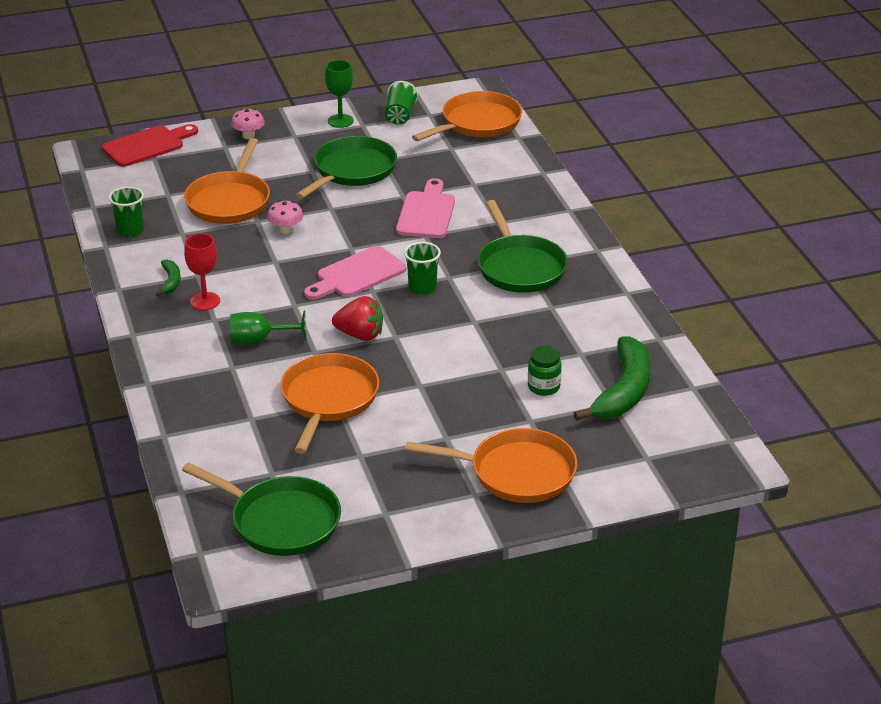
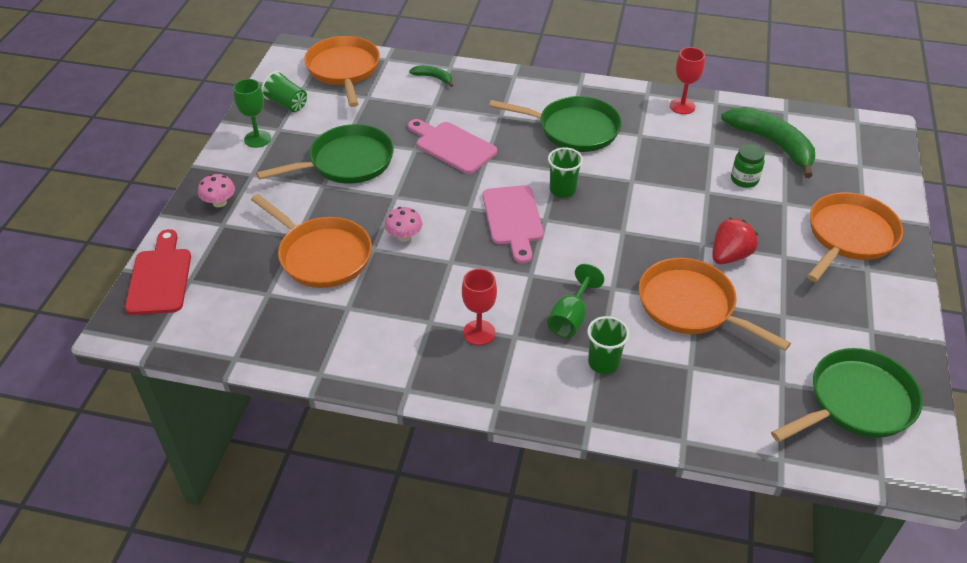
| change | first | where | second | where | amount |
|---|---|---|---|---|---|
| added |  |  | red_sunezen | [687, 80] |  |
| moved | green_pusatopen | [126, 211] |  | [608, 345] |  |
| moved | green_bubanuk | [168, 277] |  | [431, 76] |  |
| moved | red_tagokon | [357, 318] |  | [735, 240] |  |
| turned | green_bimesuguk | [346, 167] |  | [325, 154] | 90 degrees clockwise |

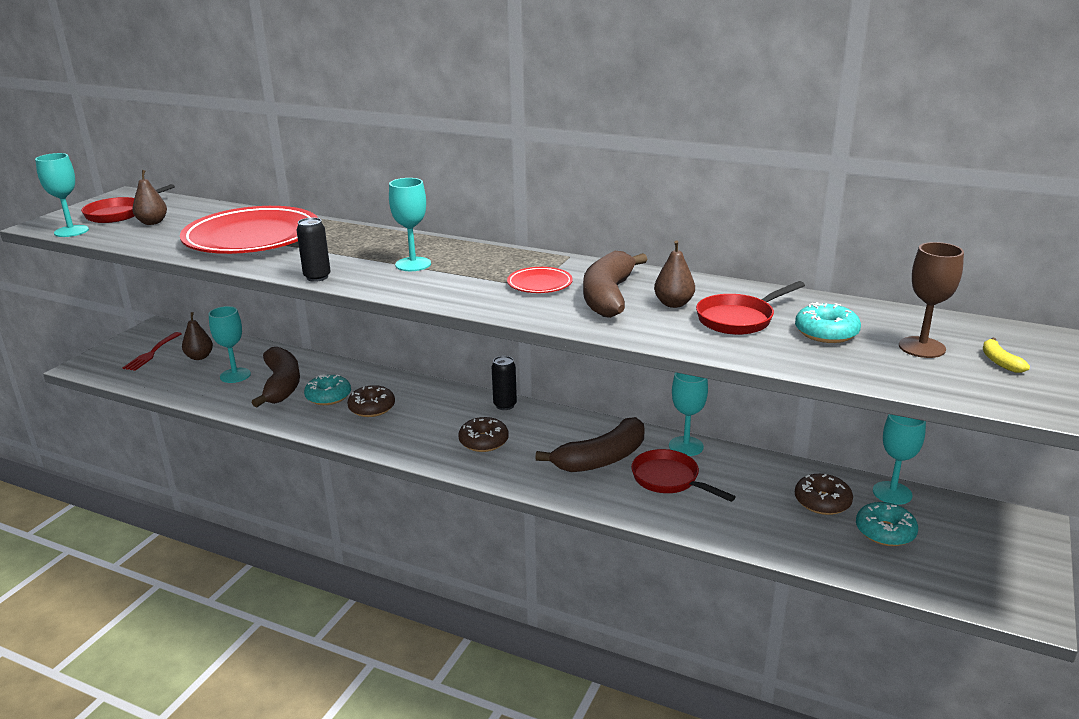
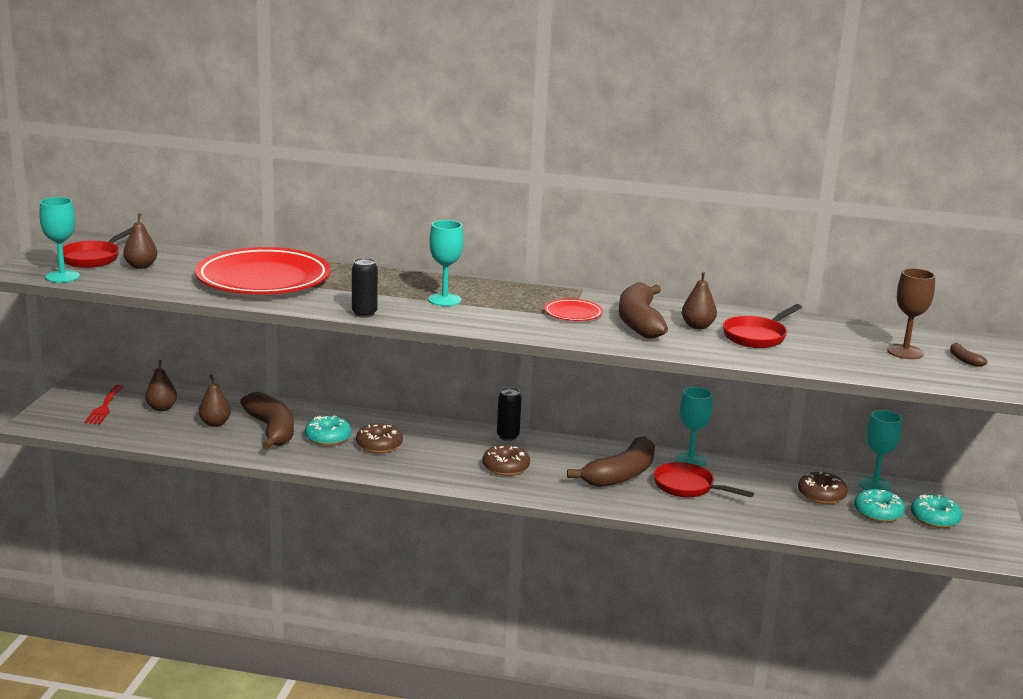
| change | first | where | second | where | amount |
|---|---|---|---|---|---|
| moved | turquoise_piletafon | [828, 322] |  | [936, 511] |  |
| replaced | turquoise_sunezen | [230, 344] | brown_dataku | [215, 401] |  |
| recoloured | yellow_bubanuk | [1006, 355] | brown_bubanuk | [969, 354] |  |

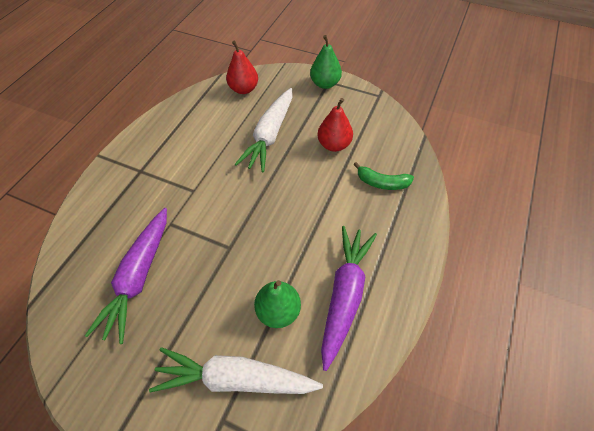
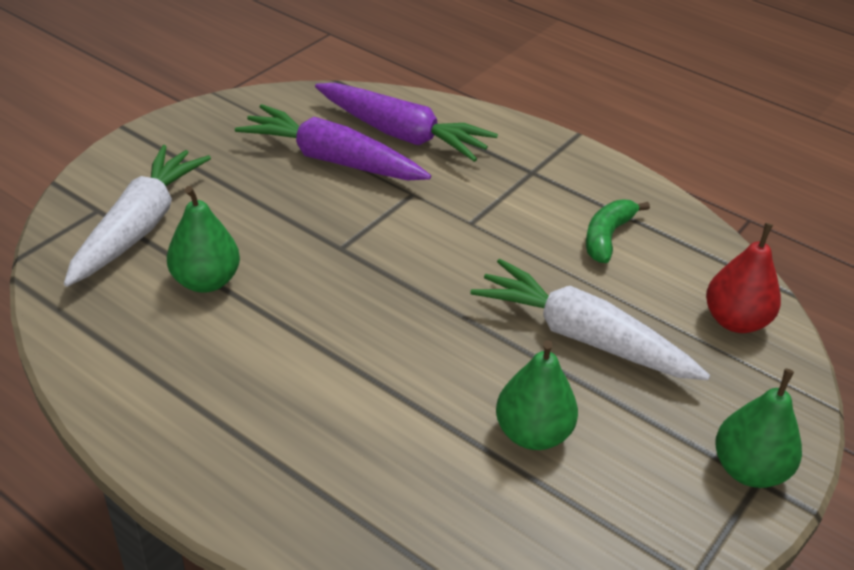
| change | first | where | second | where | amount |
|---|---|---|---|---|---|
| moved | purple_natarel | [349, 298] |  | [406, 122] |  |
| moved | green_bubanuk | [383, 176] |  | [618, 231] |  |
| recoloured | red_dataku | [335, 125] | green_dataku | [537, 395] |  |

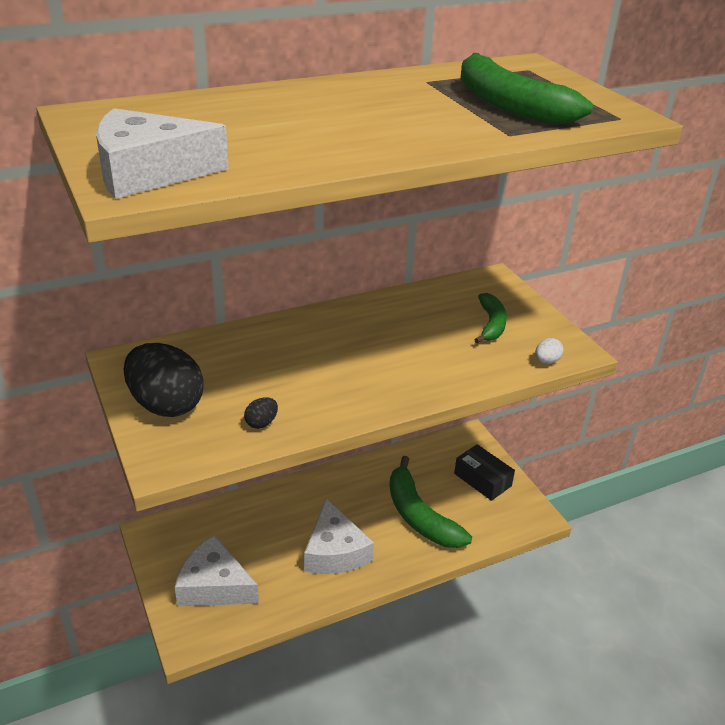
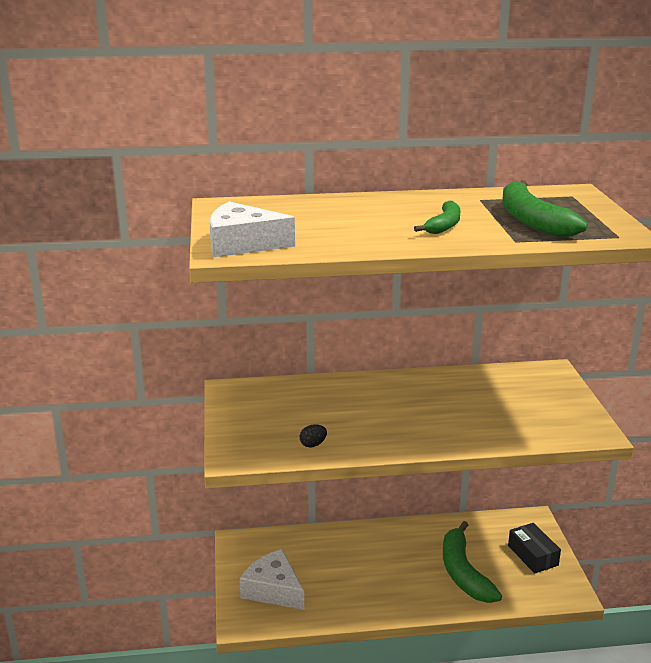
| change | first | where | second | where | amount |
|---|---|---|---|---|---|
| removed | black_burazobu | [164, 380] |  |  |  |
| removed | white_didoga | [339, 536] |  |  |  |
| removed | white_burazobu | [549, 351] |  |  |  |
| moved | green_bubanuk | [490, 318] |  | [437, 217] |  |

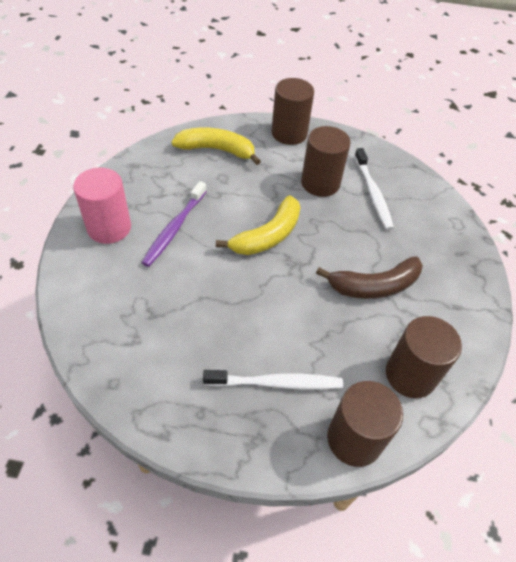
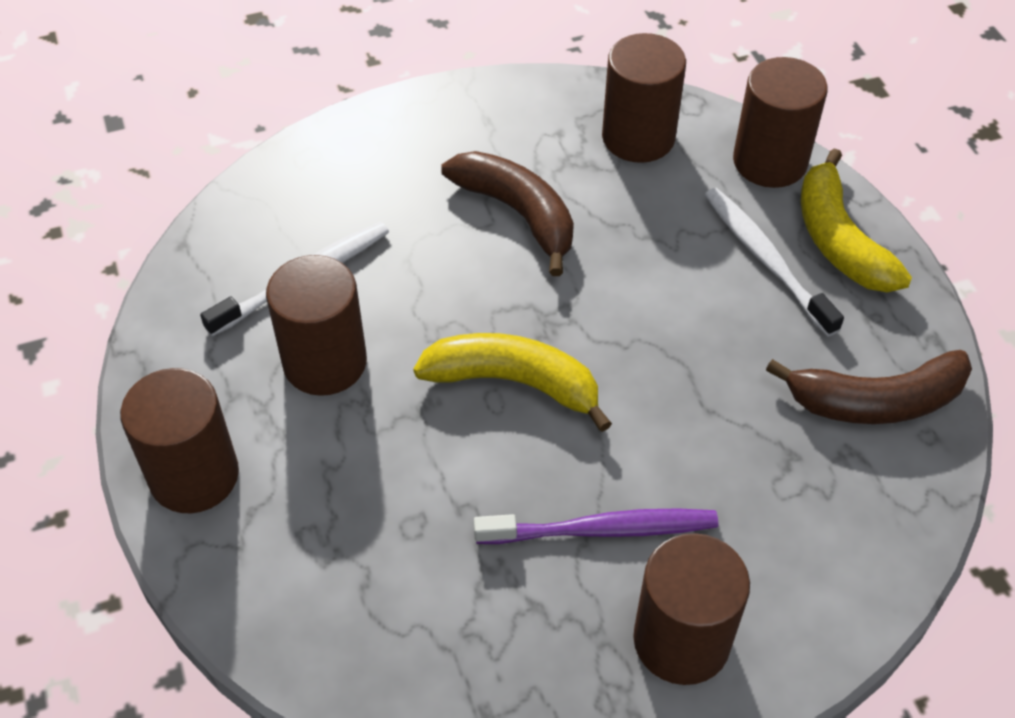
| change | first | where | second | where | amount |
|---|---|---|---|---|---|
| added |  |  | brown_bubanuk | [869, 387] |  |
| moved | yellow_bubanuk | [216, 146] |  | [856, 220] |  |
| recoloured | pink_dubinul | [102, 206] | brown_dubinul | [691, 609] |  |

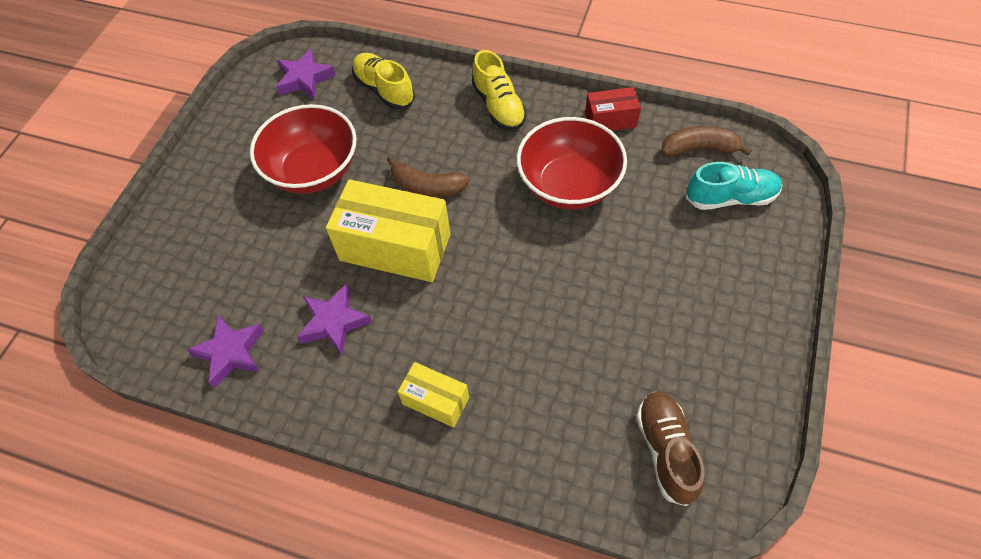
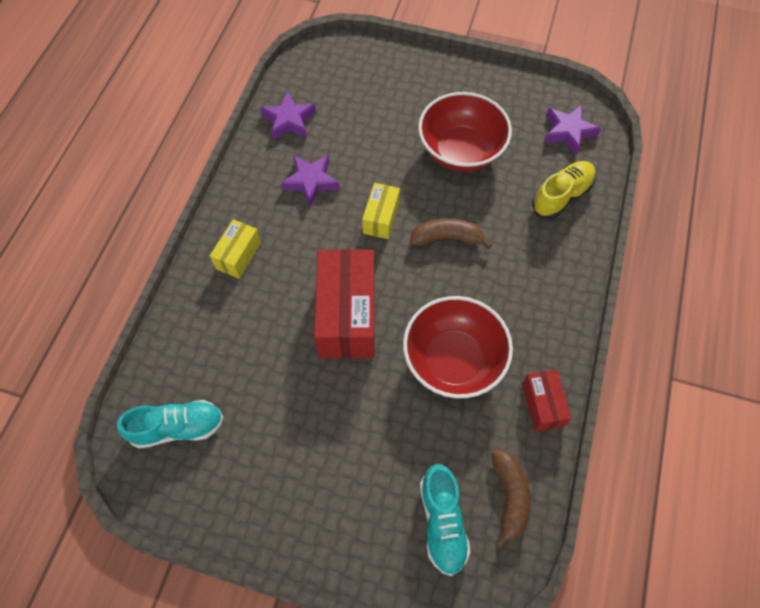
| change | first | where | second | where | amount |
|---|---|---|---|---|---|
| removed | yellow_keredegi | [499, 90] |  |  |  |
| added |  |  | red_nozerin | [344, 304] |  |
| recoloured | brown_keredegi | [670, 448] | turquoise_keredegi | [170, 424] |  |
| turned | brown_bubanuk | [428, 176] |  | [451, 233] | 75 degrees clockwise |
| resized | yellow_nozerin | [388, 230] |  | [381, 211] | x0.52 |

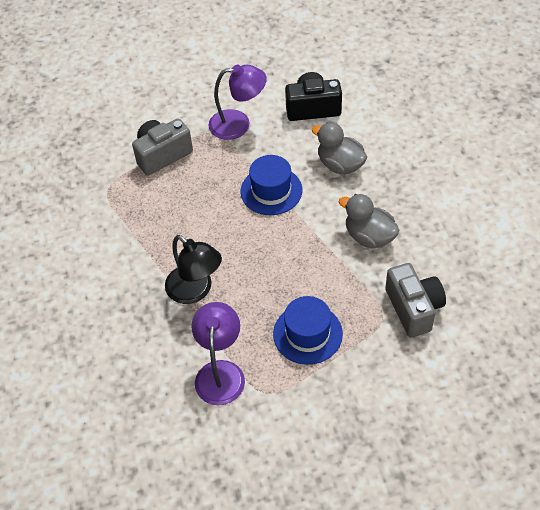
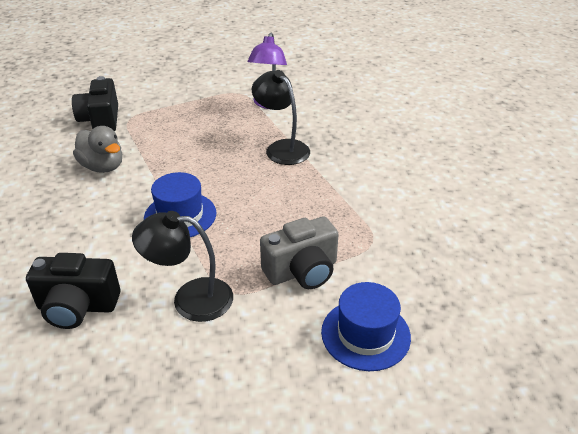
| change | first | where | second | where | amount |
|---|---|---|---|---|---|
| removed | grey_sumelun | [339, 148] |  |  |  |
| moved | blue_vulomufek | [308, 330] |  | [366, 326] |  |
| recoloured | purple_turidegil | [237, 102] | black_turidegil | [182, 266] |  |
| recoloured | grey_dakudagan | [415, 300] | black_dakudagan | [95, 103] |  |

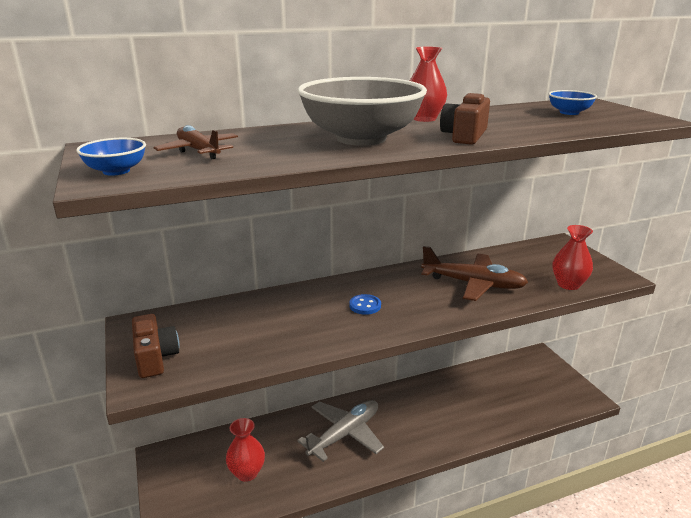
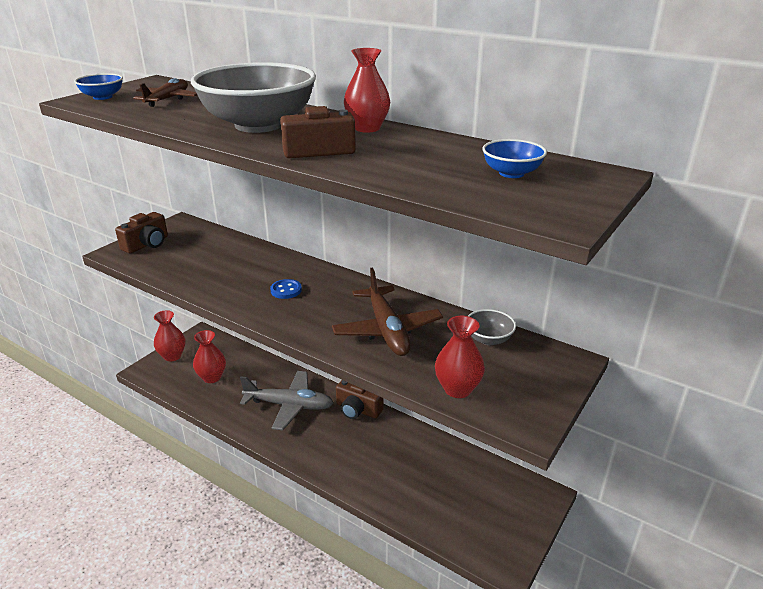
| change | first | where | second | where | amount |
|---|---|---|---|---|---|
| added |  |  | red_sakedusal | [170, 335] |  |
| added |  |  | brown_dakudagan | [360, 399] |  |
| added |  |  | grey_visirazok | [492, 327] |  |

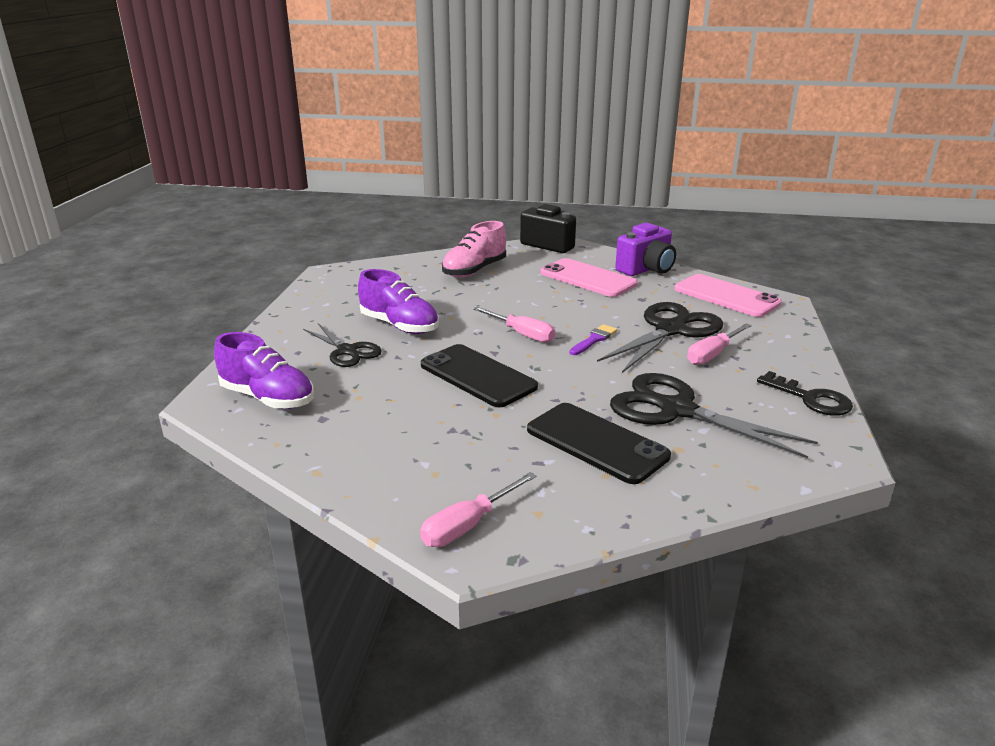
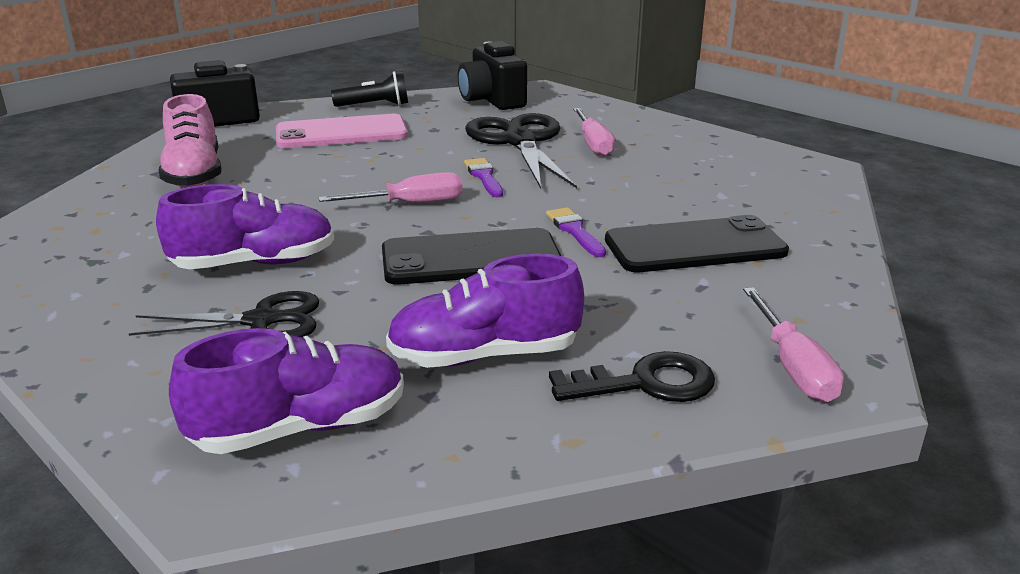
| change | first | where | second | where | amount |
|---|---|---|---|---|---|
| removed | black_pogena | [714, 416] |  |  |  |
| added |  |  | purple_keredegi | [485, 311] |  |
| added |  |  | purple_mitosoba | [576, 232] |  |
| moved | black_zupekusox | [805, 393] |  | [632, 376] |  |
| replaced | purple_dakudagan | [645, 249] | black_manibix | [369, 89] |  |
| replaced | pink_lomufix | [728, 295] | black_dakudagan | [492, 75] |  |

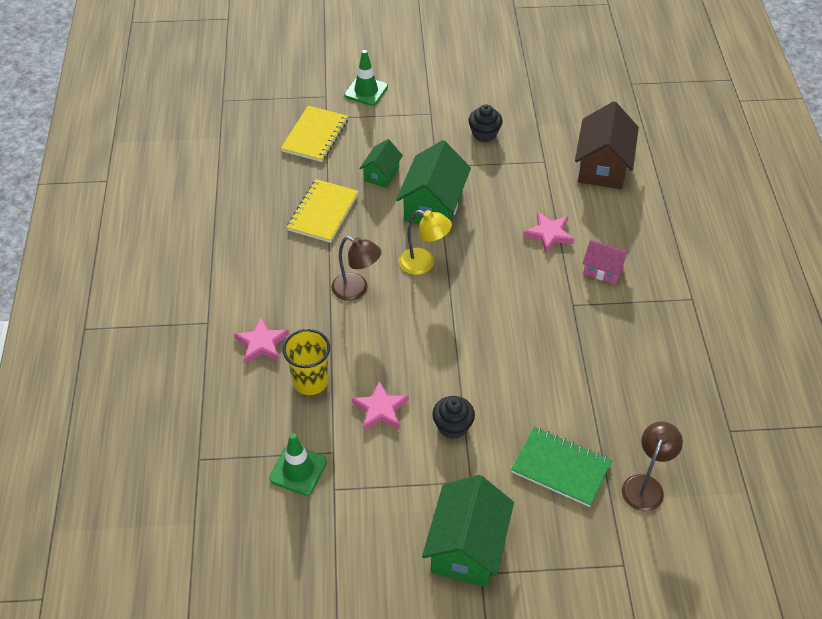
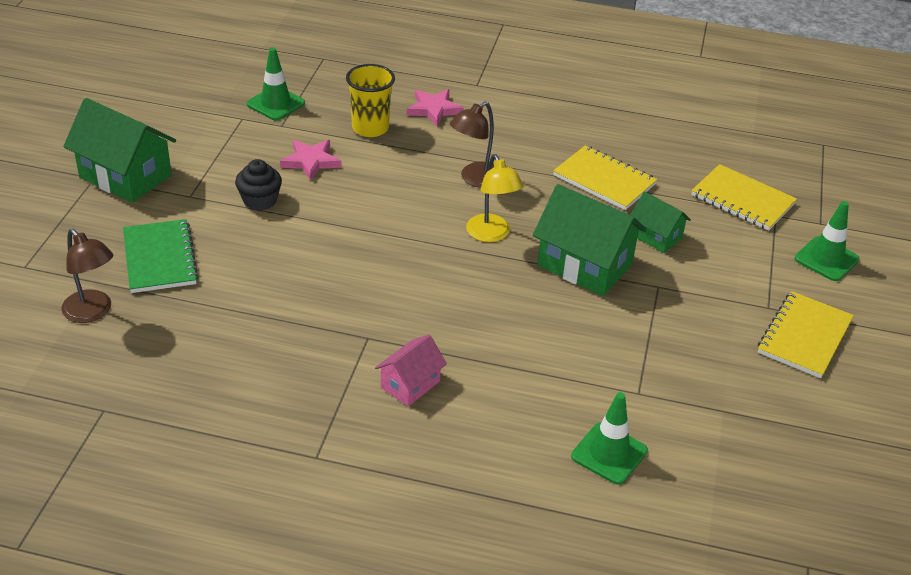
| change | first | where | second | where | amount |
|---|---|---|---|---|---|
| removed | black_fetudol | [485, 123] |  |  |  |
| removed | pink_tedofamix | [548, 232] |  |  |  |
| added |  |  | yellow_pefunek | [806, 334] |  |
| replaced | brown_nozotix | [607, 145] | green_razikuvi | [609, 438] |  |
| turned | yellow_turidegil | [425, 242] |  | [495, 198] | 60 degrees counterclockwise |
| turned | green_pefunek | [561, 467] |  | [161, 256] | 60 degrees counterclockwise |

